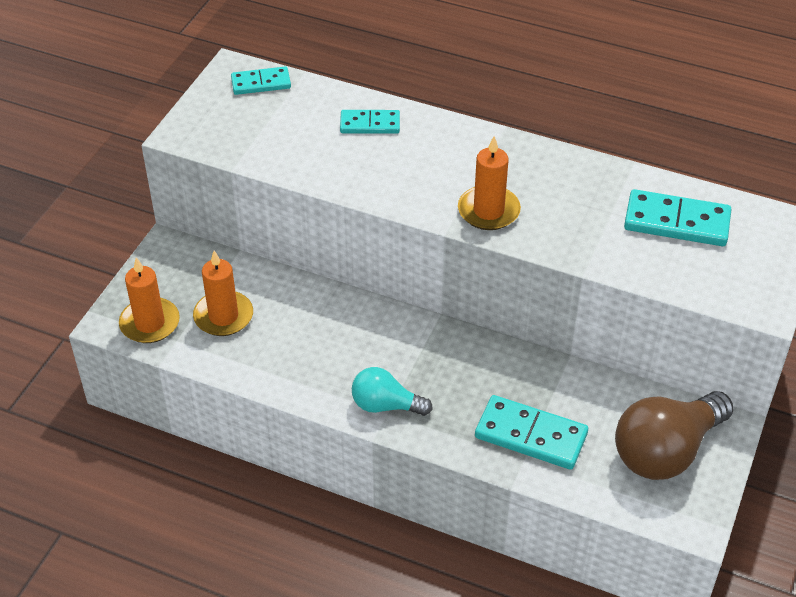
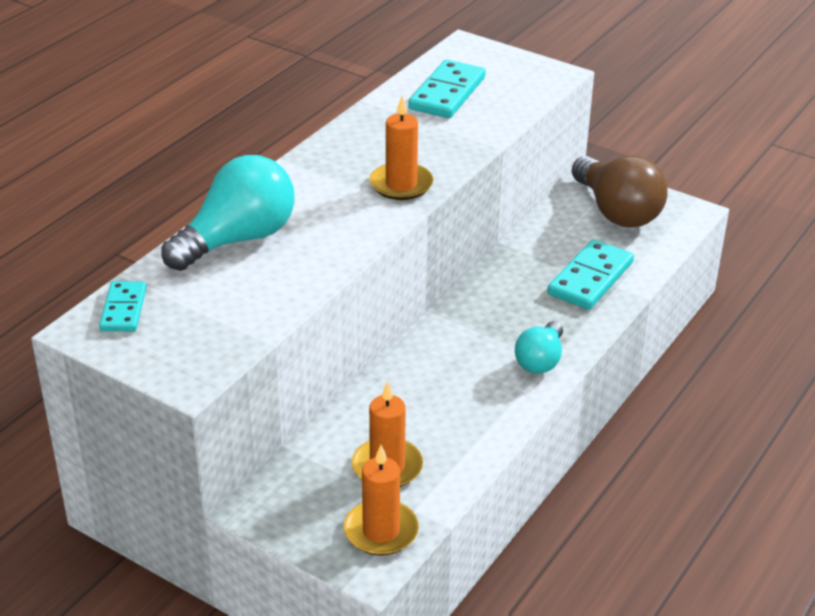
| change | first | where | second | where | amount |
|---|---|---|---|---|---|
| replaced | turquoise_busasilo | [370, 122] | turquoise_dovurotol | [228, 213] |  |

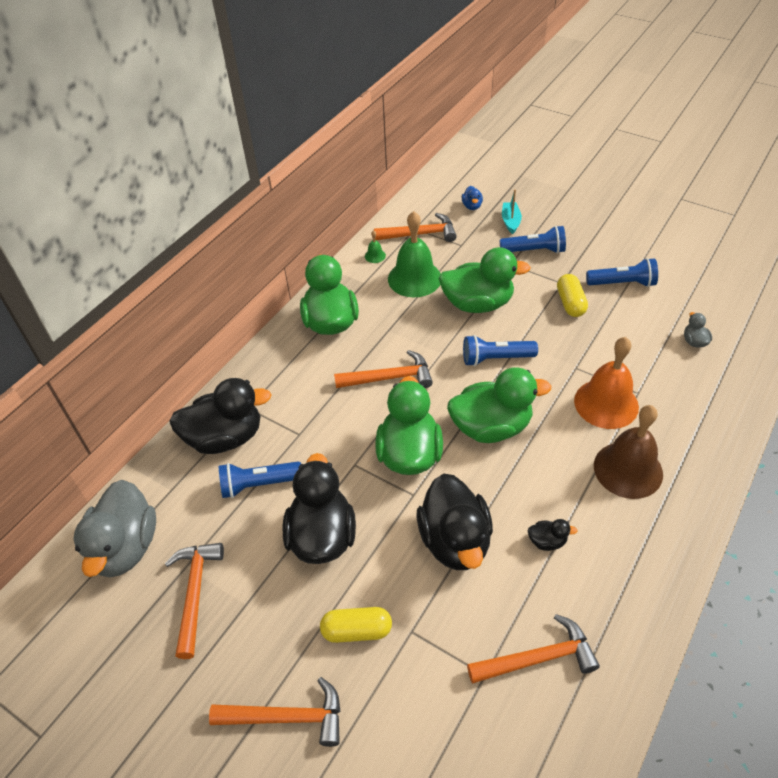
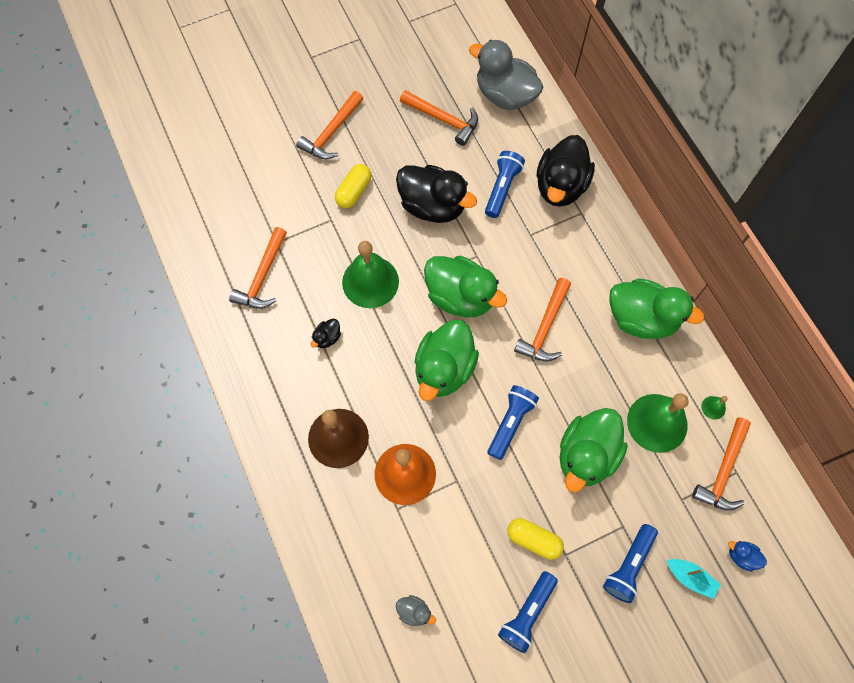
| change | first | where | second | where | amount |
|---|---|---|---|---|---|
| replaced | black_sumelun | [455, 522] | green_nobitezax | [370, 274] |  |

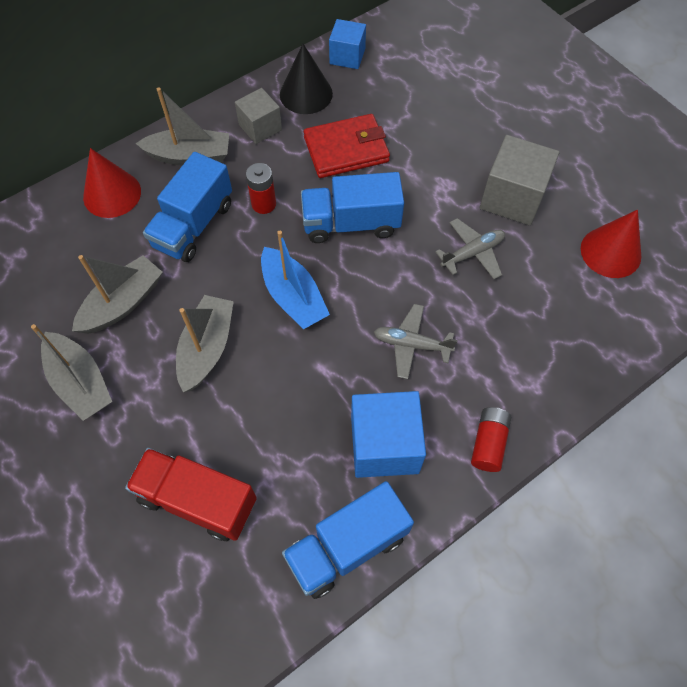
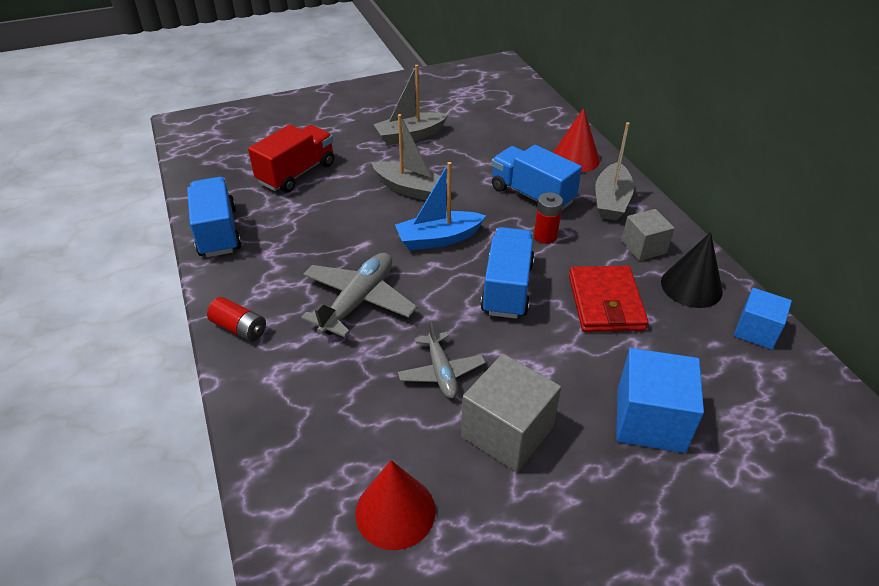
| change | first | where | second | where | amount |
|---|---|---|---|---|---|
| removed | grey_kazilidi | [117, 294] |  |  |  |
| moved | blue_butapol | [388, 434] |  | [660, 400] |  |
| resized | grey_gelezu | [416, 341] |  | [359, 295] | x1.58 |

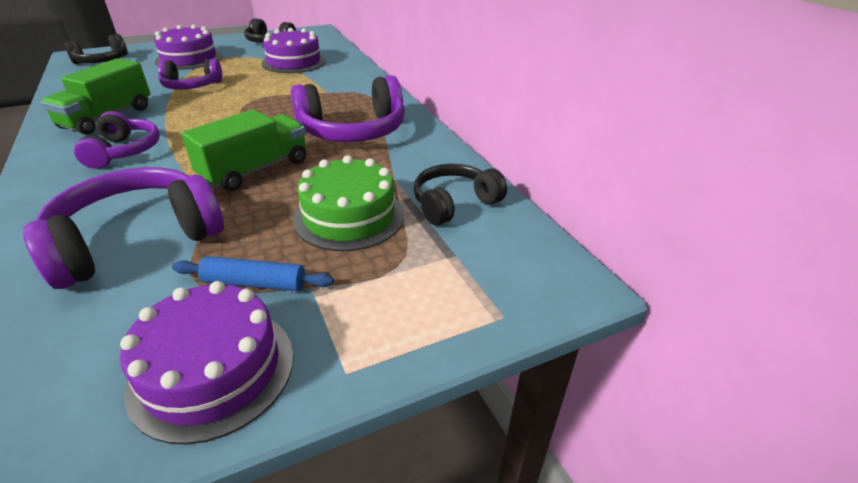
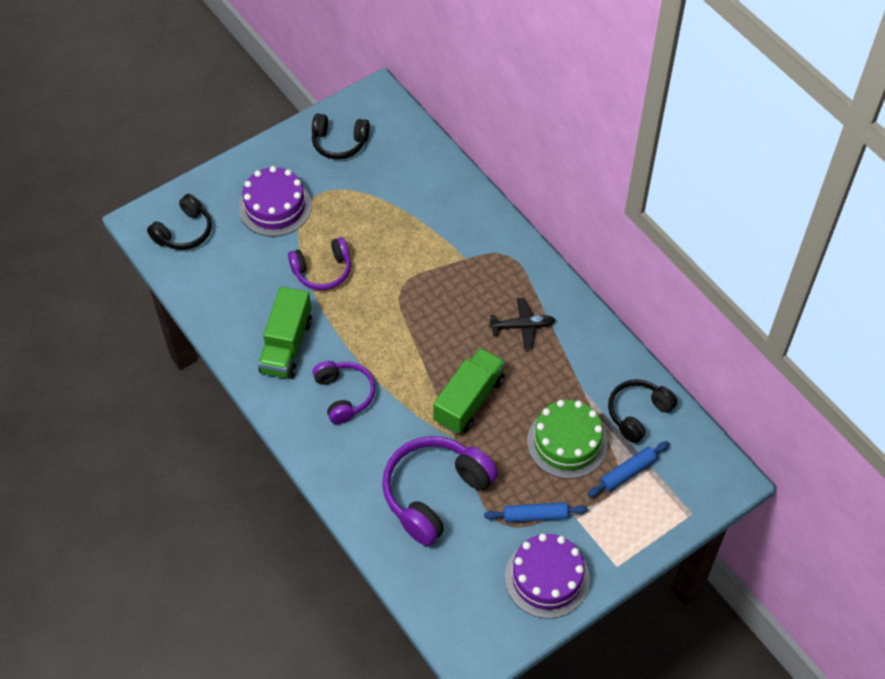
| change | first | where | second | where | amount |
|---|---|---|---|---|---|
| removed | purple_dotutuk | [293, 50] |  |  |  |
| added |  |  | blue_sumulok | [628, 469] |  |
| replaced | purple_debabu | [348, 108] | black_gelezu | [522, 323] |  |

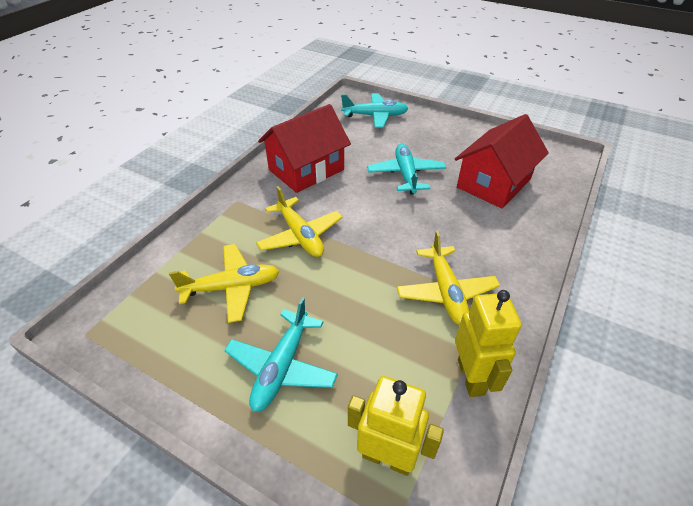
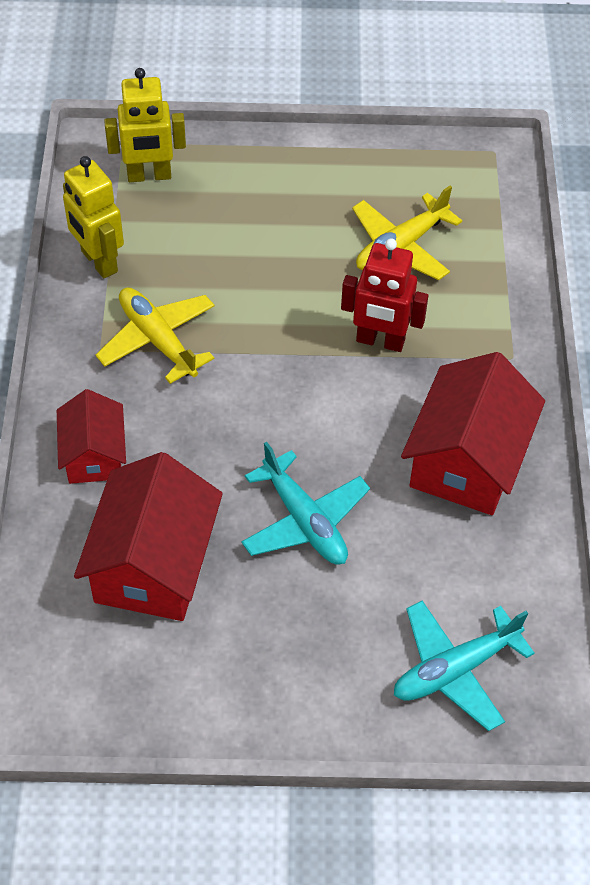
| change | first | where | second | where | amount |
|---|---|---|---|---|---|
| removed | turquoise_gelezu | [281, 354] |  |  |  |
| added |  |  | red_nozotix | [91, 436] |  |
| replaced | yellow_gelezu | [299, 221] | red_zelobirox | [384, 295] |  |

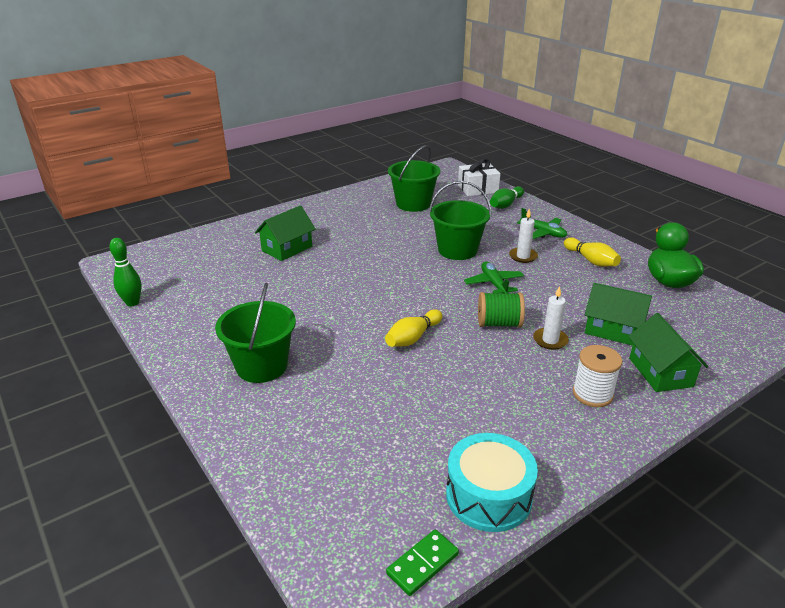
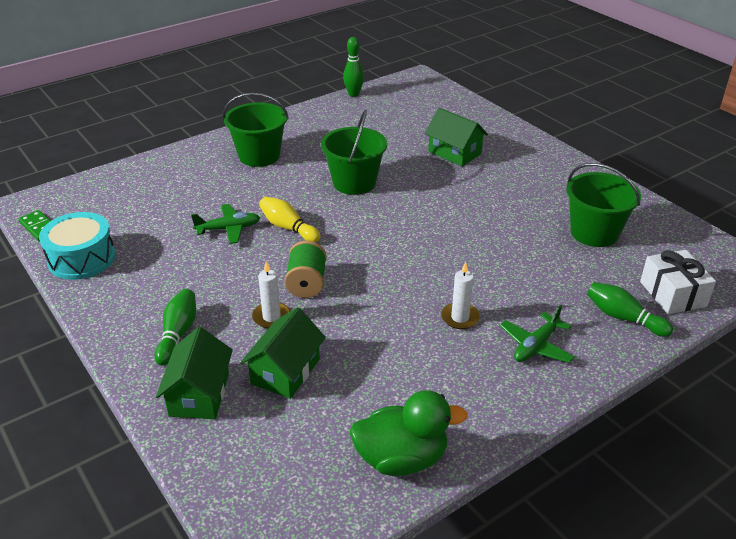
| change | first | where | second | where | amount |
|---|---|---|---|---|---|
| removed | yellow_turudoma | [592, 252] |  |  |  |
| moved | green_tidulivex | [460, 220] |  | [354, 152] |  |
| moved | green_gelezu | [494, 277] |  | [225, 224] |  |
| replaced | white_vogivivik | [597, 376] | green_turudoma | [175, 327] |  |
| turned | green_nozotix | [668, 352] |  | [194, 373] | 75 degrees counterclockwise |

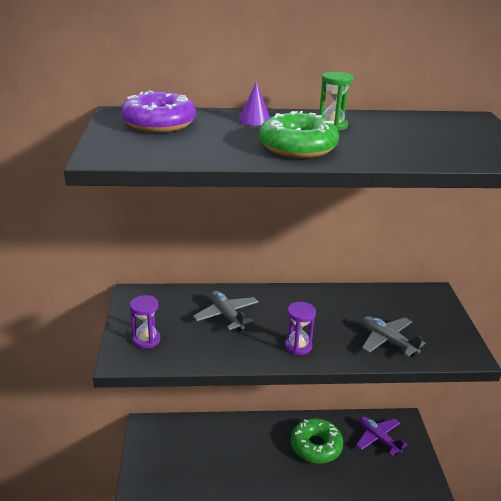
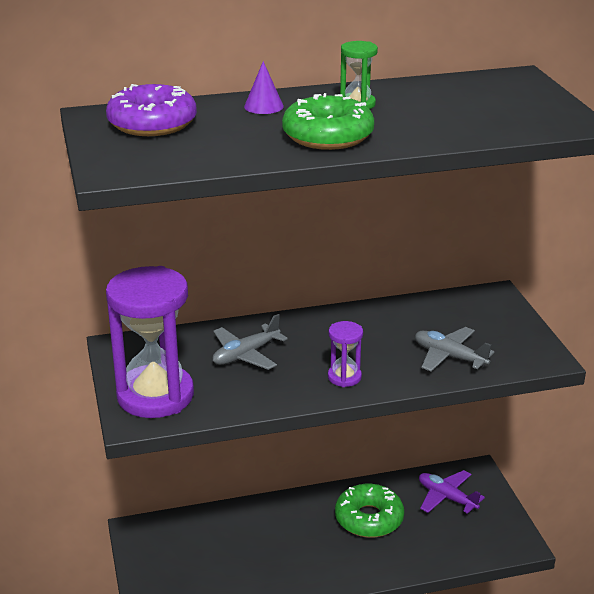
| change | first | where | second | where | amount |
|---|---|---|---|---|---|
| turned | grey_gelezu | [225, 311] |  | [250, 342] | 90 degrees counterclockwise |
| resized | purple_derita | [145, 322] |  | [150, 342] | x2.21 |

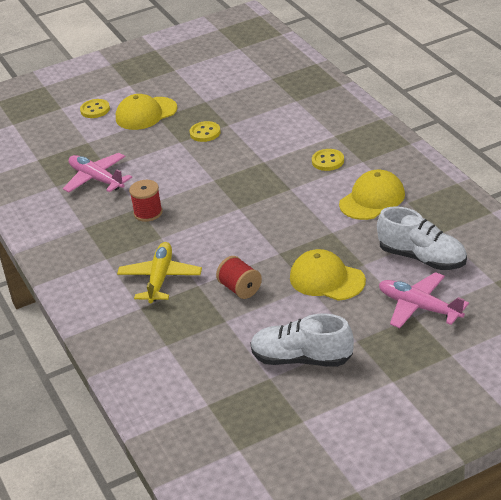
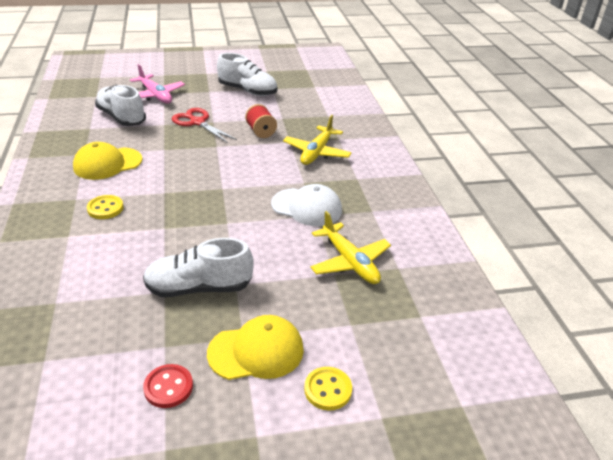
| change | first | where | second | where | amount |
|---|---|---|---|---|---|
| added |  |  | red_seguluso | [168, 386] |  |
| replaced | red_vogivivik | [146, 201] | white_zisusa | [306, 205] |  |
| replaced | yellow_seguluso | [205, 131] | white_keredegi | [198, 267] |  |
| replaced | yellow_zisusa | [328, 275] | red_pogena | [204, 125] |  |
| recoloured | pink_gelezu | [97, 172] | yellow_gelezu | [350, 247] |  |

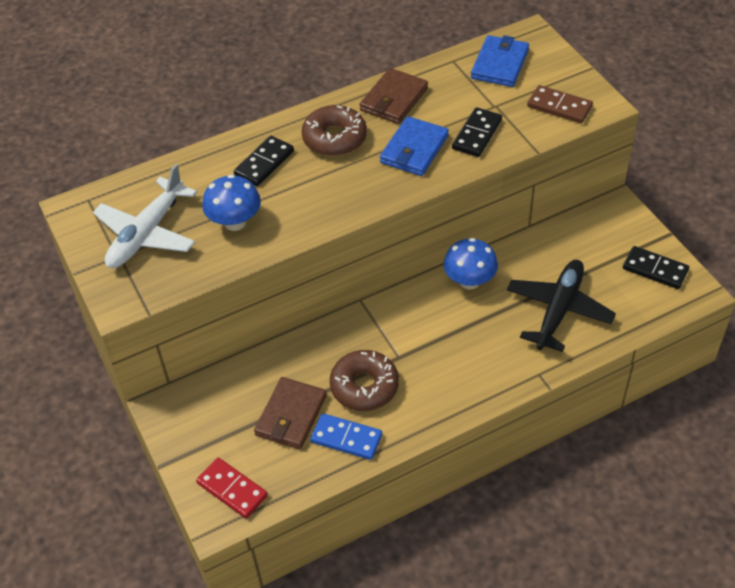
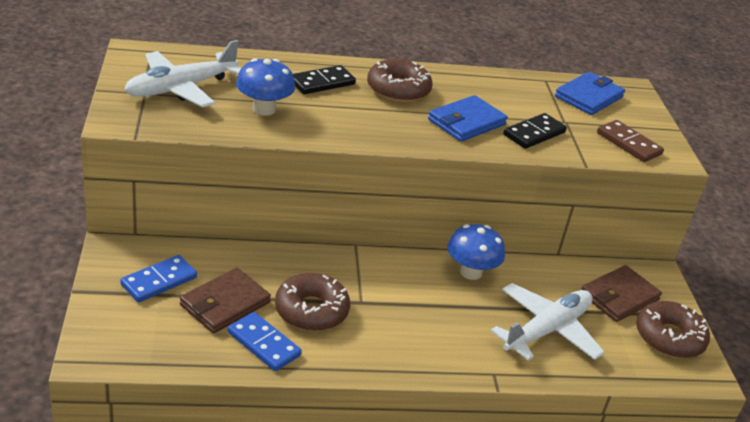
| change | first | where | second | where | amount |
|---|---|---|---|---|---|
| removed | red_busasilo | [232, 488] |  |  |  |
| added |  |  | blue_busasilo | [158, 278] |  |
| moved | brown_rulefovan | [394, 96] |  | [622, 293] |  |
| replaced | black_busasilo | [656, 267] | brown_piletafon | [673, 329] |  |
| recoloured | black_gelezu | [561, 306] | white_gelezu | [548, 321] |  |

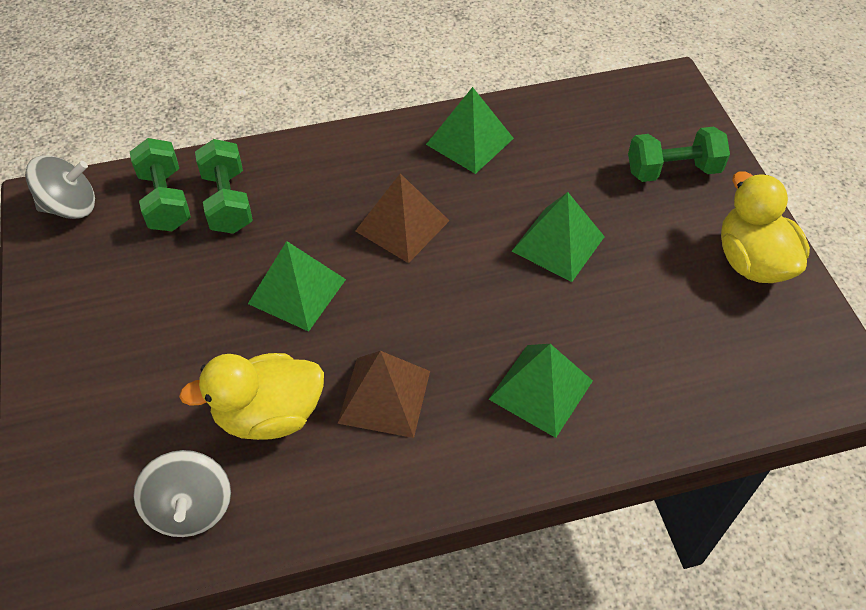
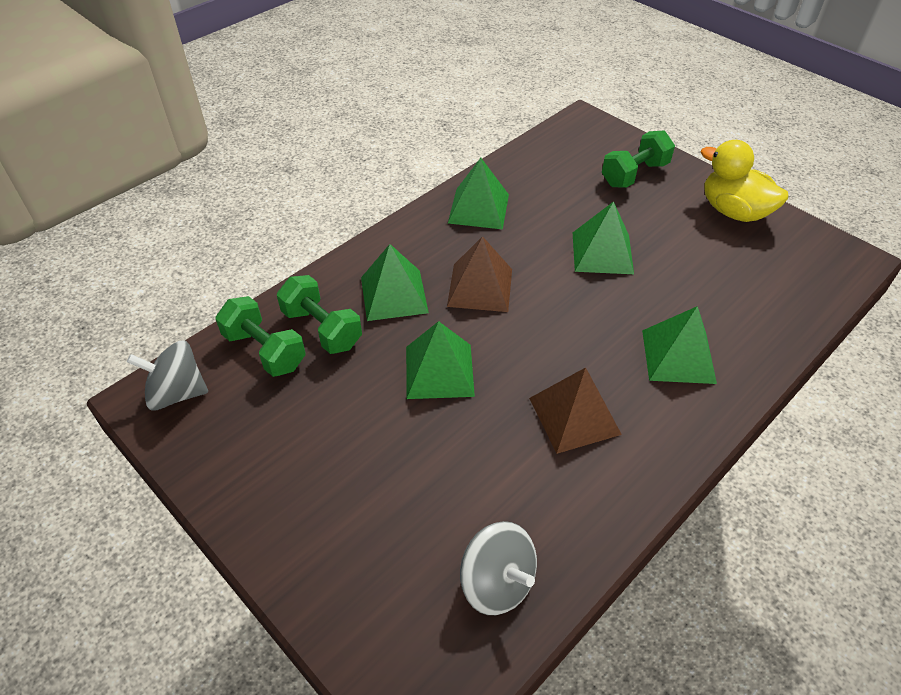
| change | first | where | second | where | amount |
|---|---|---|---|---|---|
| removed | yellow_sumelun | [251, 396] |  |  |  |
| added |  |  | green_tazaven | [395, 282] |  |
| turned | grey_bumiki | [60, 187] |  | [167, 375] | 135 degrees counterclockwise |

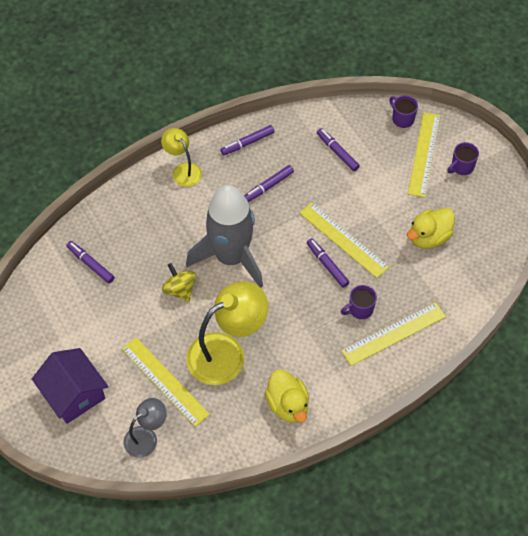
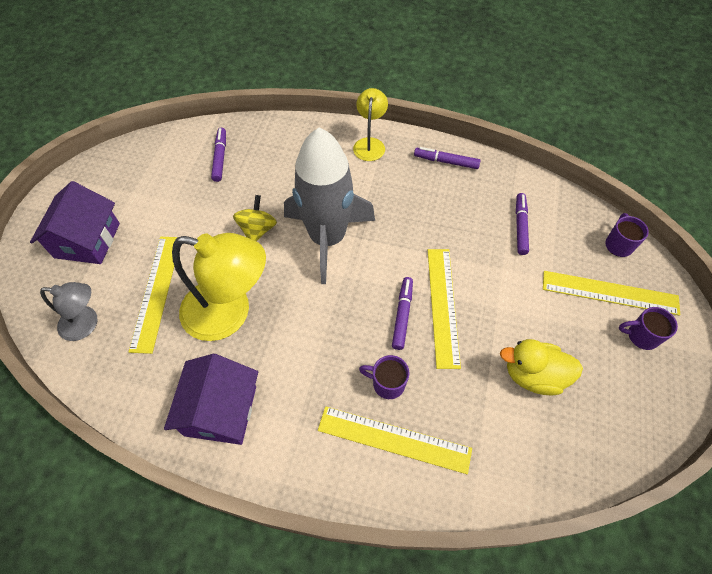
| change | first | where | second | where | amount |
|---|---|---|---|---|---|
| removed | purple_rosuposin | [269, 183] |  |  |  |
| replaced | yellow_sumelun | [287, 396] | purple_nozotix | [211, 399] |  |
| turned | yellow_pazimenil | [424, 155] |  | [611, 293] | 45 degrees clockwise |

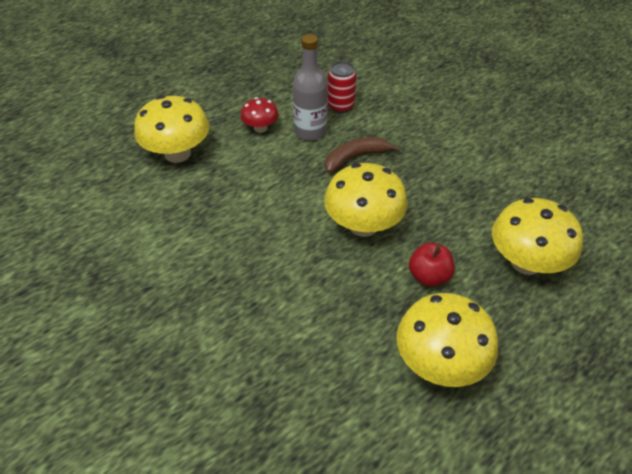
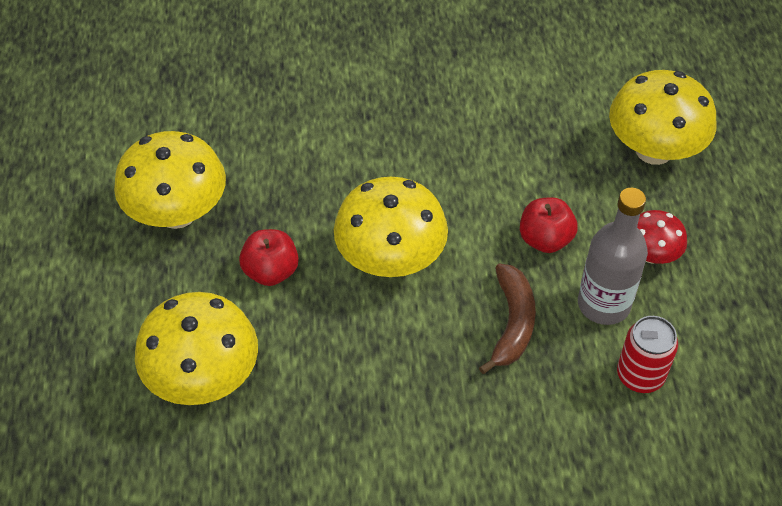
| change | first | where | second | where | amount |
|---|---|---|---|---|---|
| added |  |  | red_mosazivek | [549, 225] |  |

